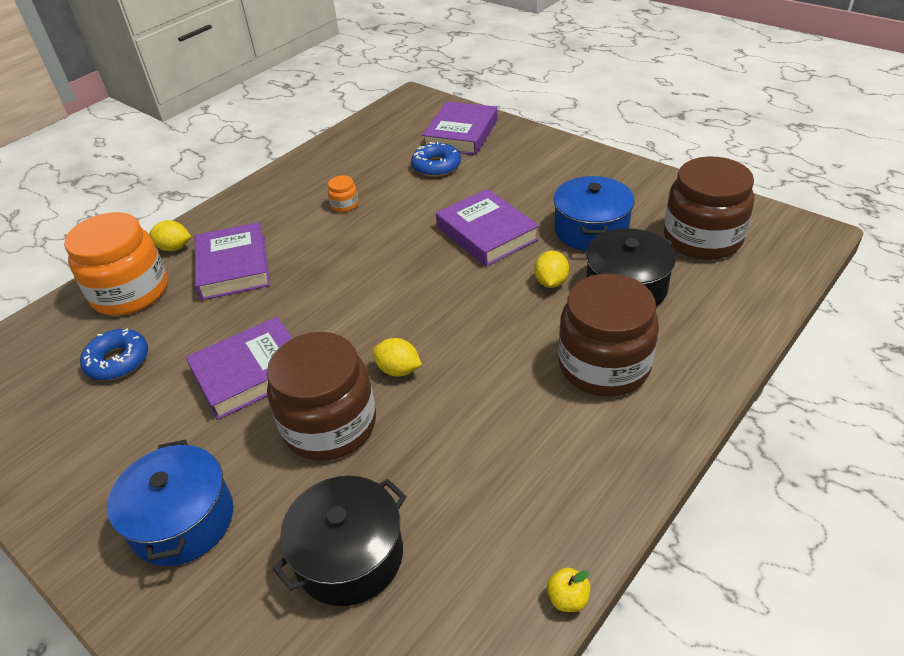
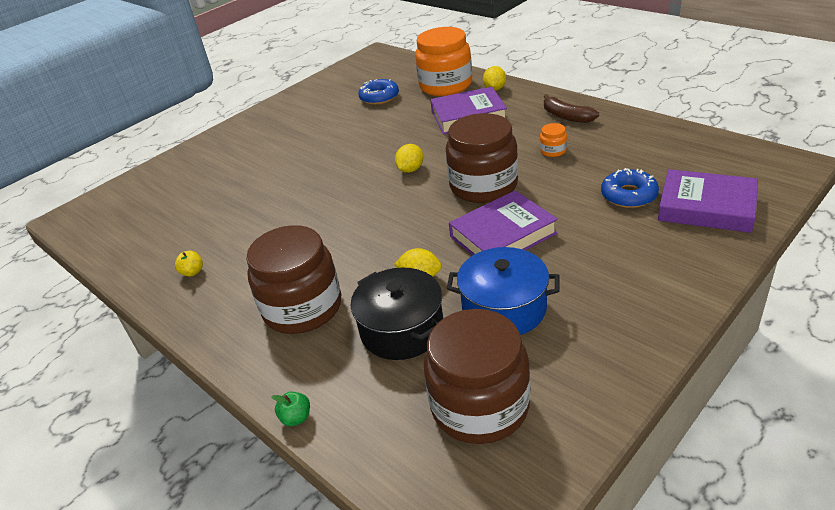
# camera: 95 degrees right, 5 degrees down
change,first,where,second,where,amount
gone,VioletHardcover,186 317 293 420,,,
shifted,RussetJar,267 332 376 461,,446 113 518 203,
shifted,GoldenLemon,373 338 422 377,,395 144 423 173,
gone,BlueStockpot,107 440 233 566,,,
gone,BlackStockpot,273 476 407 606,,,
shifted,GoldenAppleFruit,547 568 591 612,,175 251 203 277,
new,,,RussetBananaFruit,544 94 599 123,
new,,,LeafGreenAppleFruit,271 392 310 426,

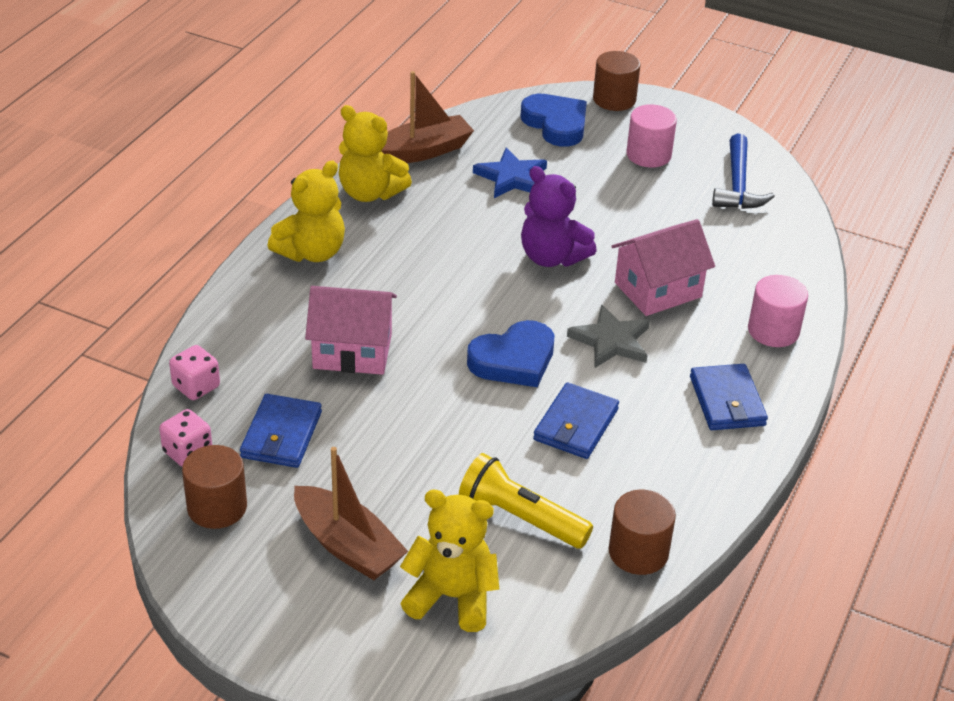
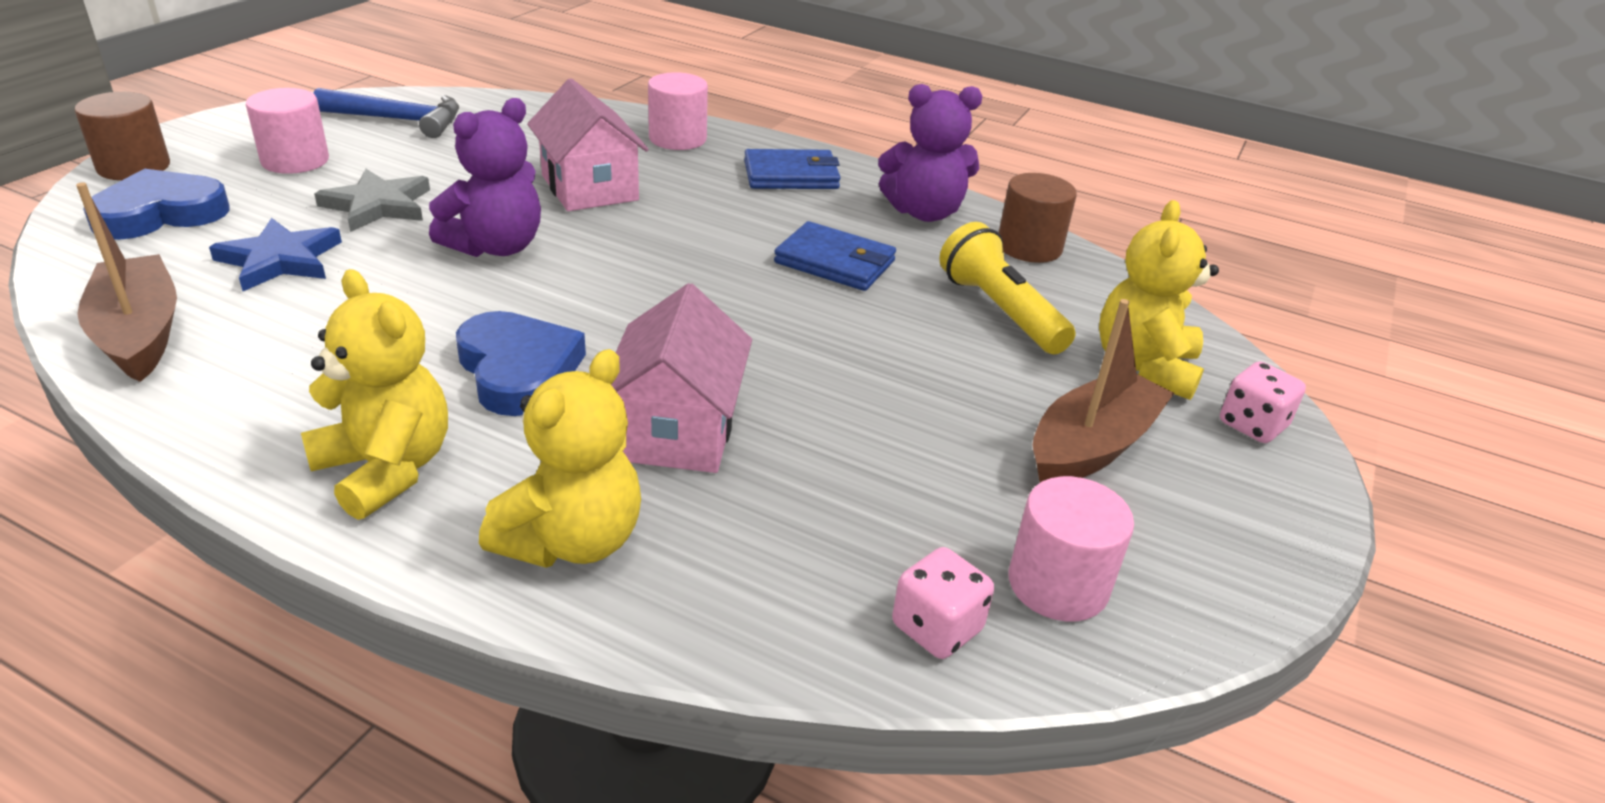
# camera: 90 degrees left, 5 degrees down
change,first,where,second,where,amount
shifted,GoldenTeddy,339 105 412 202,,479 349 641 568,
shifted,GrayStarShape,567 305 650 368,,314 169 430 232,
shifted,BlueHeart,467 320 554 387,,456 311 586 416,
shifted,PinkDice,169 345 220 400,,1220 362 1306 443,
gone,BlueCardWallet,240 394 322 468,,,
repainted,RussetCylinderShape,182 445 247 529,PinkCylinderShape,1009 476 1134 622,
rotated,GoldenFlashlight,459 453 593 549,,939 222 1076 354,120 degrees clockwise
new,,,VioletTeddy,878 84 982 222,

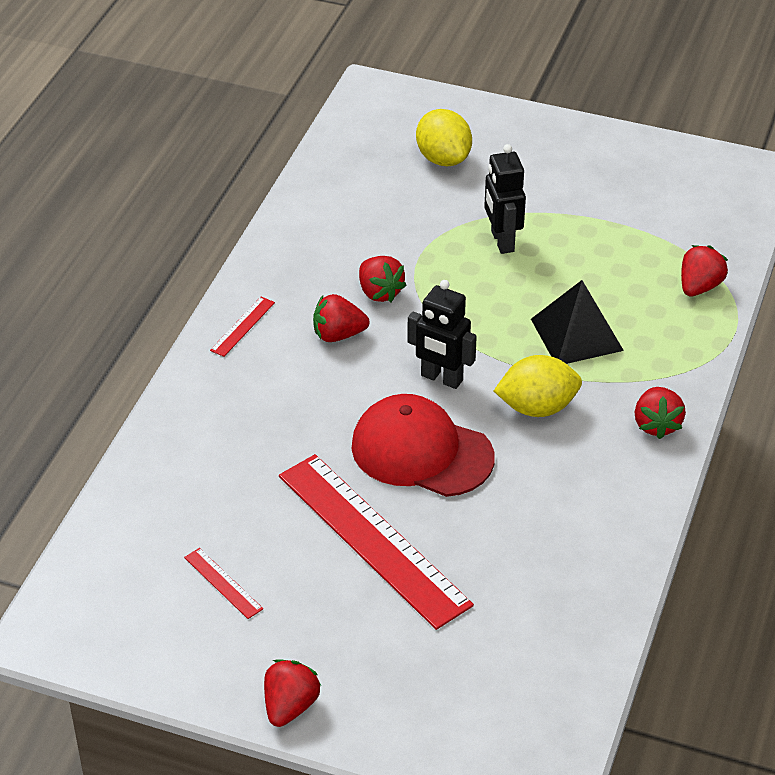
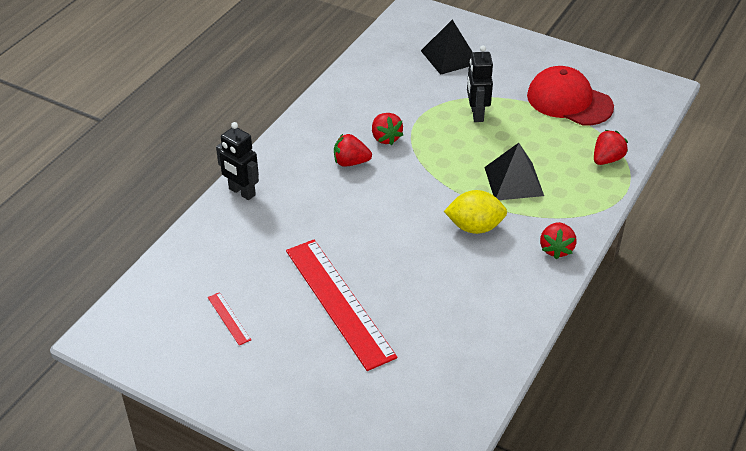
# camera: 10 degrees right, 0 degrees up
change,first,where,second,where,amount
swapped,GoldenLemon,416 109 472 166,BlackPyramid,421 20 472 75,
shifted,BlackToyRobot,407 280 477 389,,216 122 259 200,
gone,ScarletRuler,210 297 275 357,,,
shifted,ScarletCap,352 394 495 497,,527 66 614 125,
gone,ScarletBerry,264 659 321 727,,,

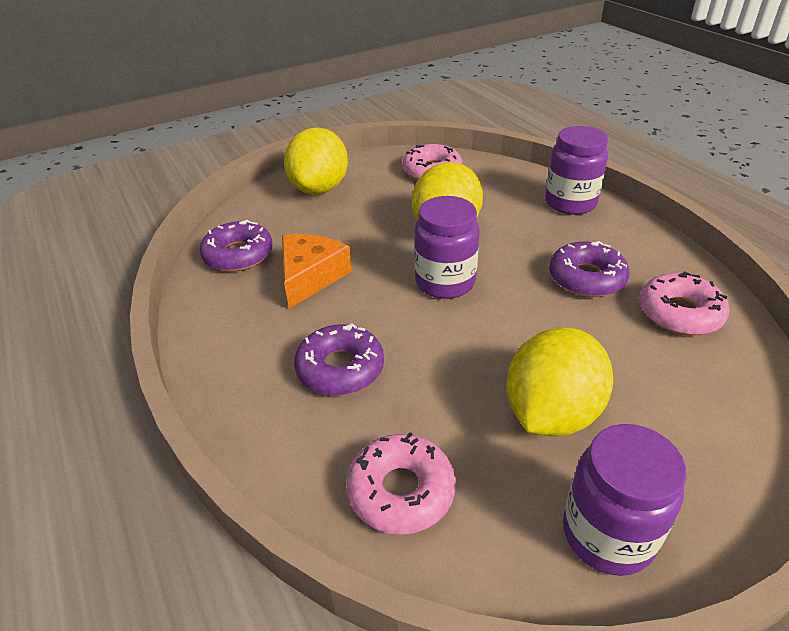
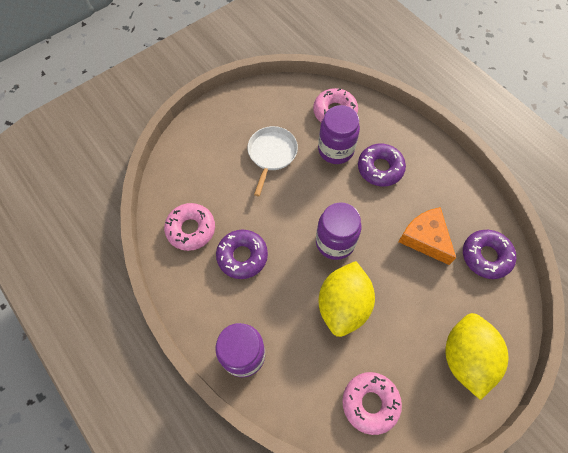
# camera: 170 degrees right, 25 degrees up
change,first,where,second,where,amount
rotated,BrightOrangeCheeseWedge,282 234 352 309,,398 207 456 265,135 degrees clockwise
swapped,GoldenLemon,506 327 613 436,PureWhiteFryingPan,248 126 298 196,
shifted,VioletJar,563 424 686 576,,318 105 360 164,

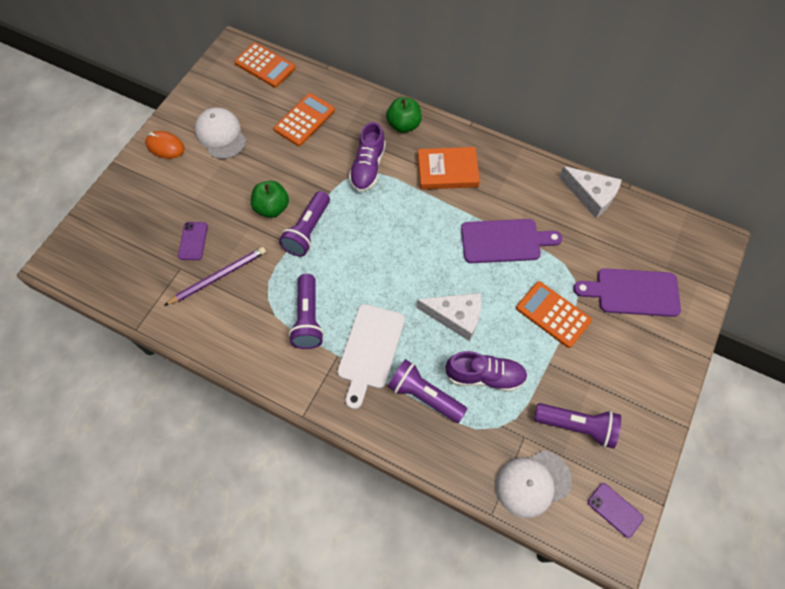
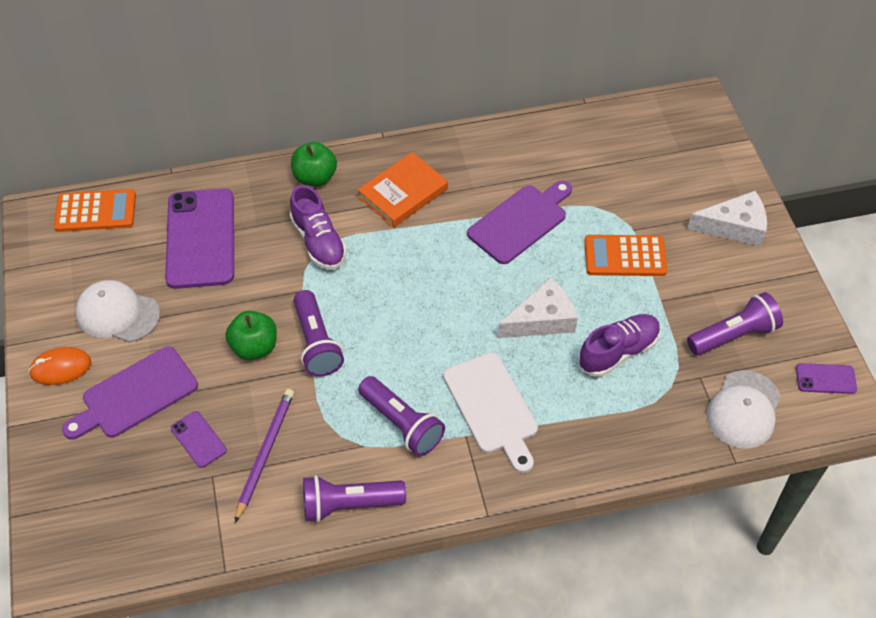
# camera: 40 degrees left, 10 degrees down
change,first,where,second,where,amount
swapped,BrightOrangeCalculator,274 93 335 146,VioletPhone,165 188 234 289,
shifted,PureWhiteCheeseWedge,559 166 622 218,,687 191 767 247,
shifted,VioletCuttingBoard,573 268 681 317,,62 346 198 440,
shifted,VioletFlashlight,388 359 467 423,,303 475 406 522,

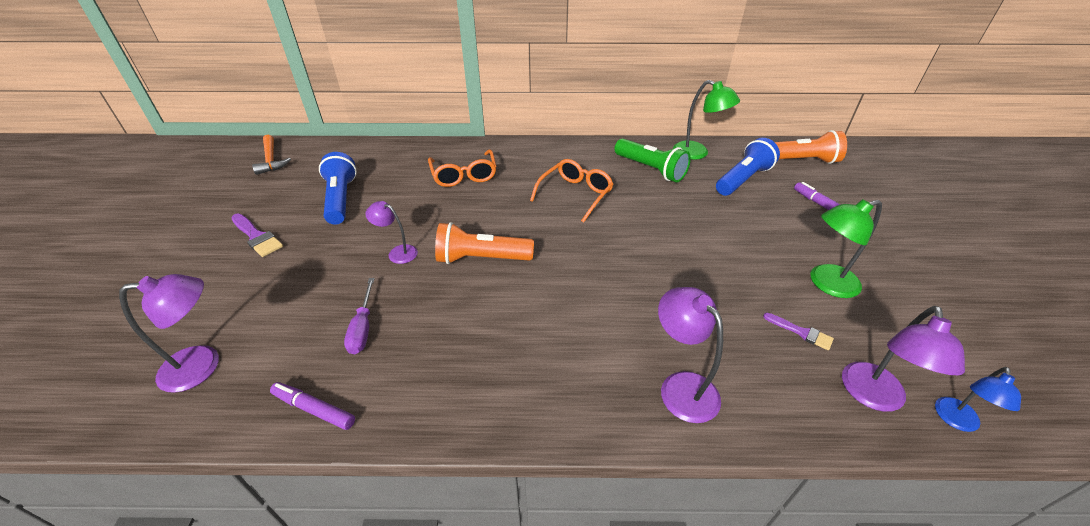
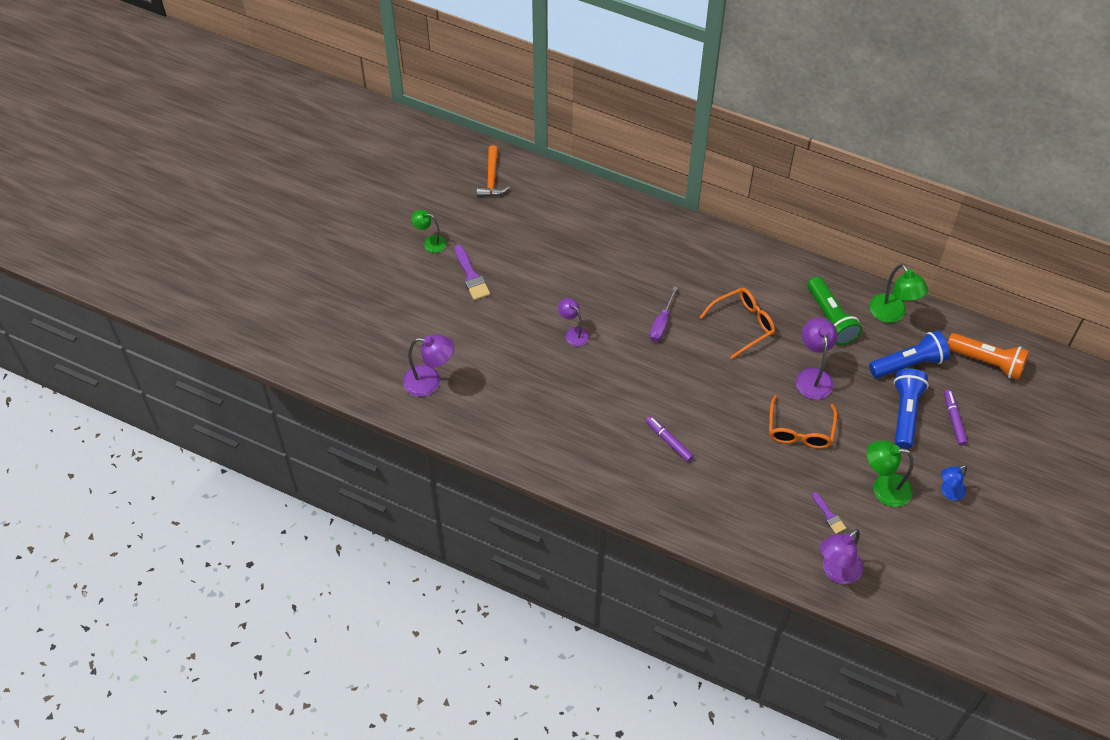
# camera: 25 degrees right, 15 degrees up
change,first,where,second,where,amount
shifted,BrightOrangeGlasses,428 150 496 187,,769 395 837 449,
shifted,BlueFlashlight,319 152 357 225,,894 369 929 449,
gone,BrightOrangeFlashlight,435 222 534 264,,,
shifted,VioletFlatScrewdriver,344 278 375 354,,650 286 678 341,
shifted,VioletLamp,658 287 723 423,,796 317 837 400,
shifted,BlueLamp,935 367 1021 432,,941 465 967 501,
shifted,VioletMarkerPen,270 382 355 430,,646 416 694 462,
new,,,LeafGreenLamp,411 210 447 253,

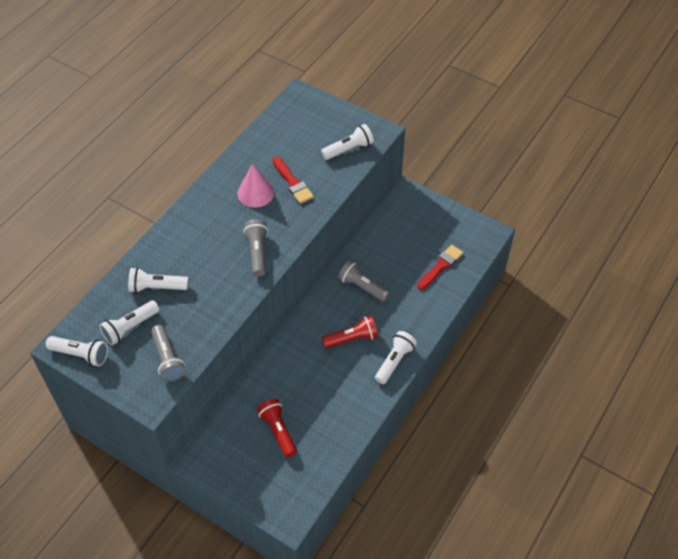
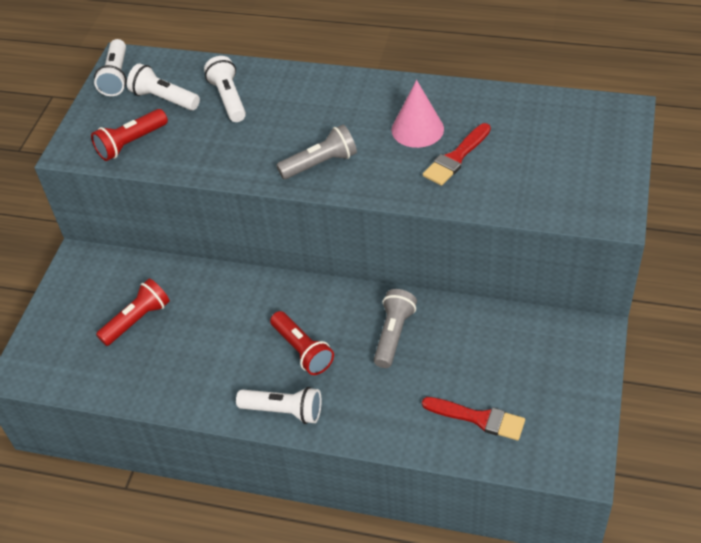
# camera: 75 degrees right, 5 degrees down
change,first,where,second,where,amount
gone,PureWhiteFlashlight,321 124 374 160,,,
repainted,GrayFlashlight,151 325 186 382,ScarletFlashlight,91 109 168 161,

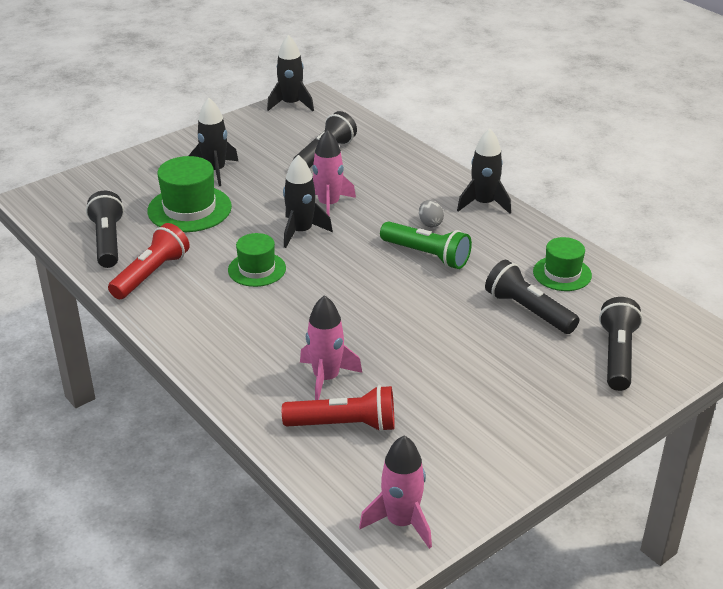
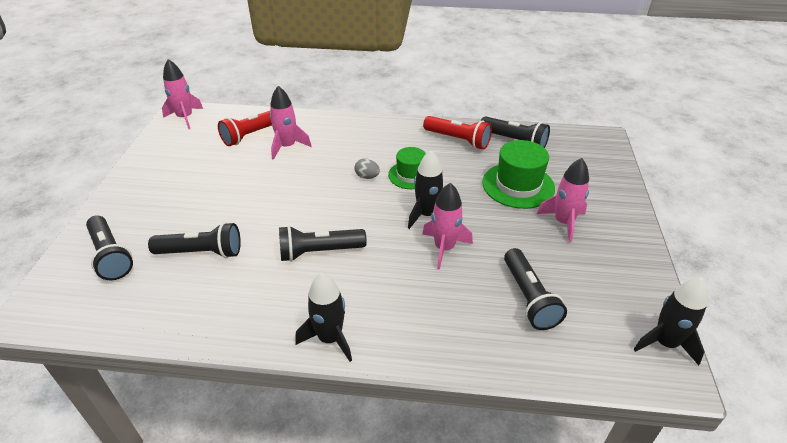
# camera: 135 degrees right, 5 degrees up
change,first,where,second,where,amount
repainted,BlackRocket,189 98 238 186,PinkRocket,537 158 589 243,
shifted,GrayToyEgg,419 200 444 227,,354 158 380 179,
repainted,LeafGreenFlashlight,380 221 472 269,BlackFlashlight,279 225 367 262,
rotated,ScarletFlashlight,108 223 190 299,,423 116 492 150,45 degrees counterclockwise
gone,LeafGreenHat,533 237 592 291,,,

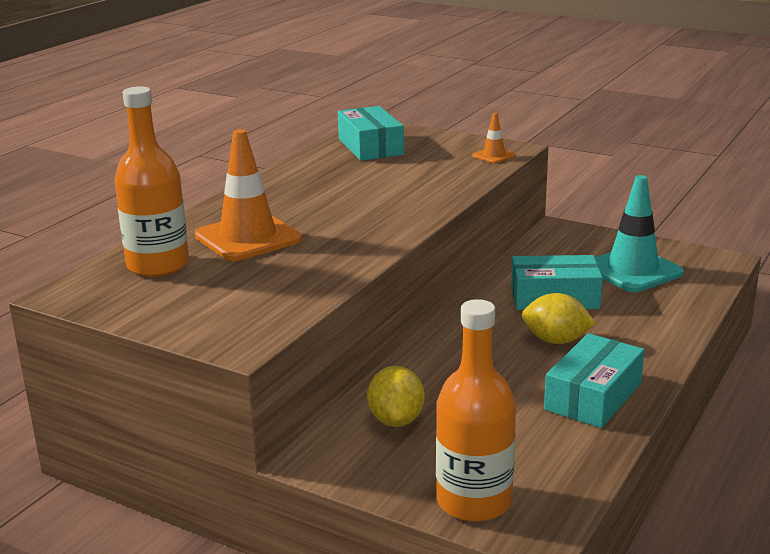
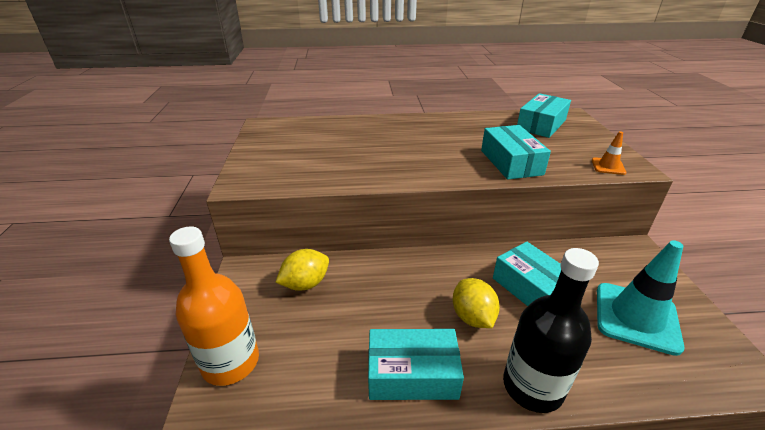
# camera: 55 degrees right, 10 degrees up
change,first,where,second,where,amount
gone,BrightOrangeBottle,114 86 189 277,,,
gone,BrightOrangeRoadCone,195 129 302 261,,,
new,,,TealParcel,481 125 551 180,
new,,,BlackBottle,503 248 599 413,

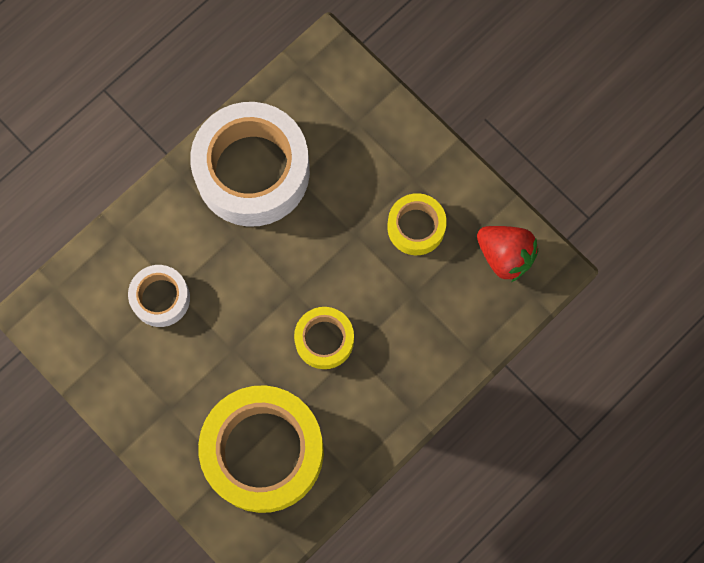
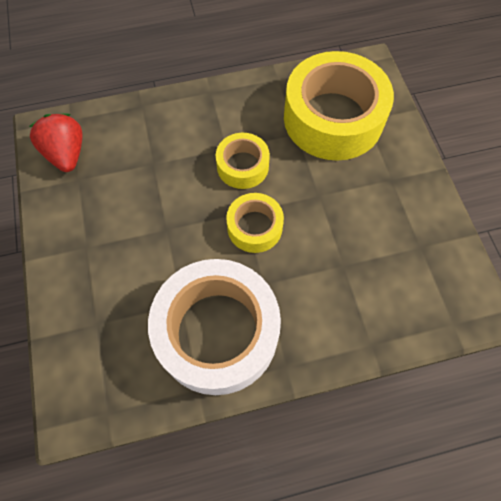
# camera: 150 degrees left, 10 degrees down
change,first,where,second,where,amount
shifted,GoldenStickyTape,387 193 447 255,,226 193 284 253,
gone,PureWhiteStickyTape,128 265 190 327,,,

